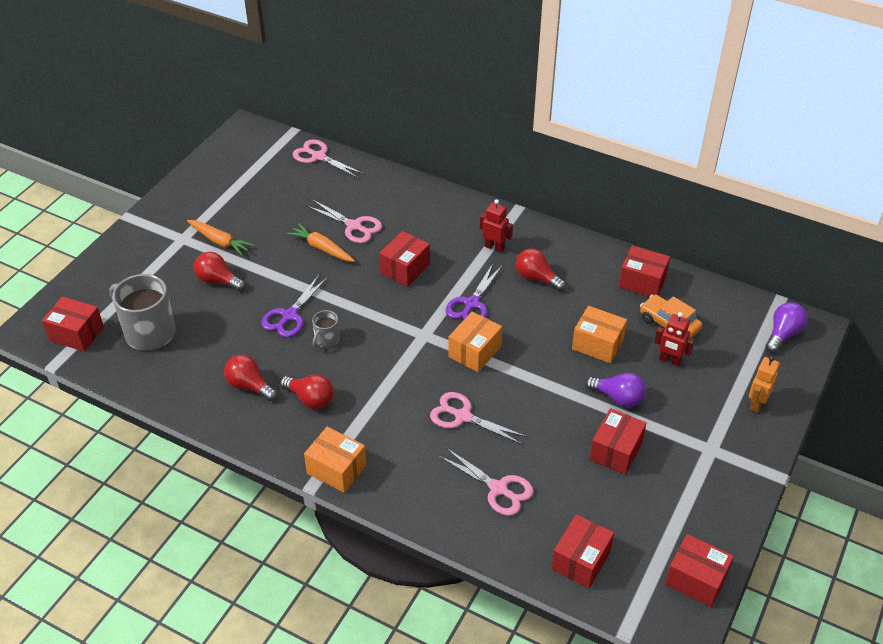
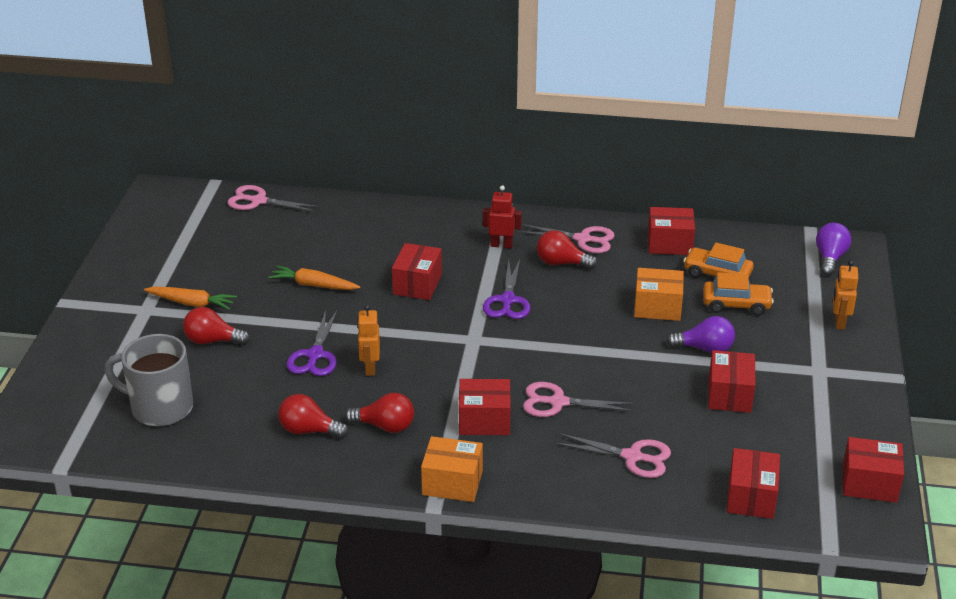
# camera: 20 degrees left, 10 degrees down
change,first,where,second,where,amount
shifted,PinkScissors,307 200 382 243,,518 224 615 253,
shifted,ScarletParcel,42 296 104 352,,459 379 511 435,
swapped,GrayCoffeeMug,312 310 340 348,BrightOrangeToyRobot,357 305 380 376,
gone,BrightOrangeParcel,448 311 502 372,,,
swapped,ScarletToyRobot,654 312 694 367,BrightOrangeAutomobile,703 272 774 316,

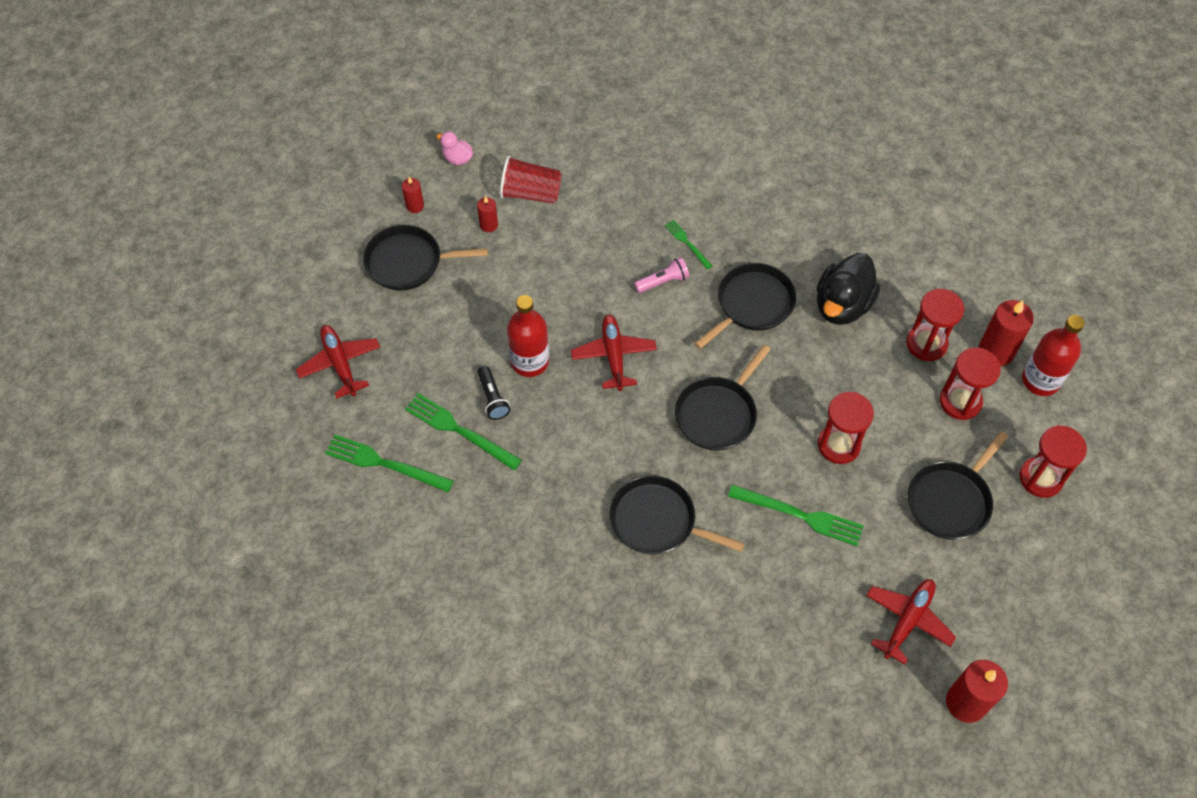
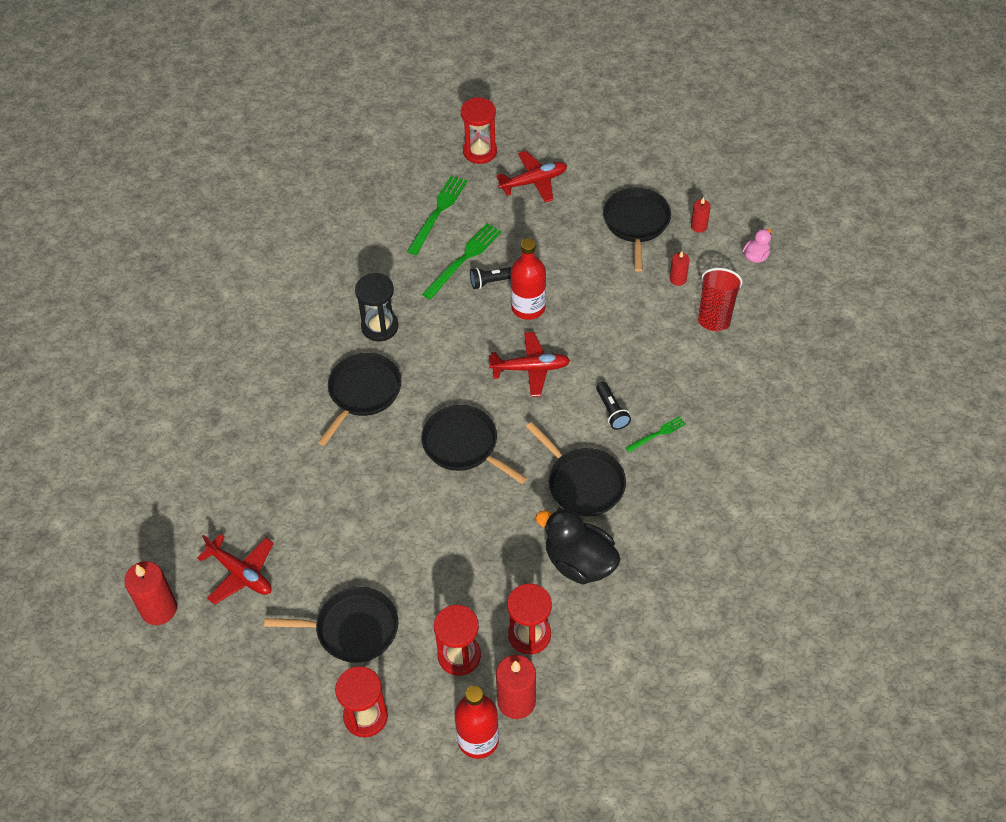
# camera: 95 degrees right, 5 degrees down
change,first,where,second,where,amount
repainted,PinkFlashlight,634 257 690 293,BlackFlashlight,596 382 631 430,
shifted,ScarletSandTimer,818 392 874 464,,461 97 497 164,
rotated,BlackFryingPan,908 431 1008 540,,264 587 398 663,135 degrees clockwise
gone,LeafGreenDinnerFork,728 485 864 546,,,
new,,,BlackSandTimer,355 273 399 341,

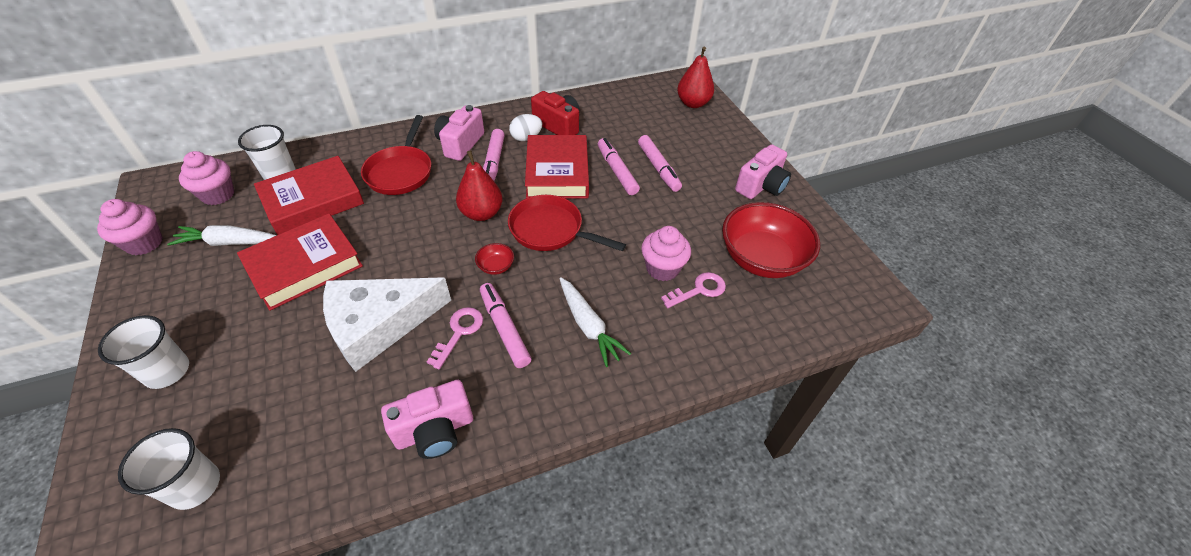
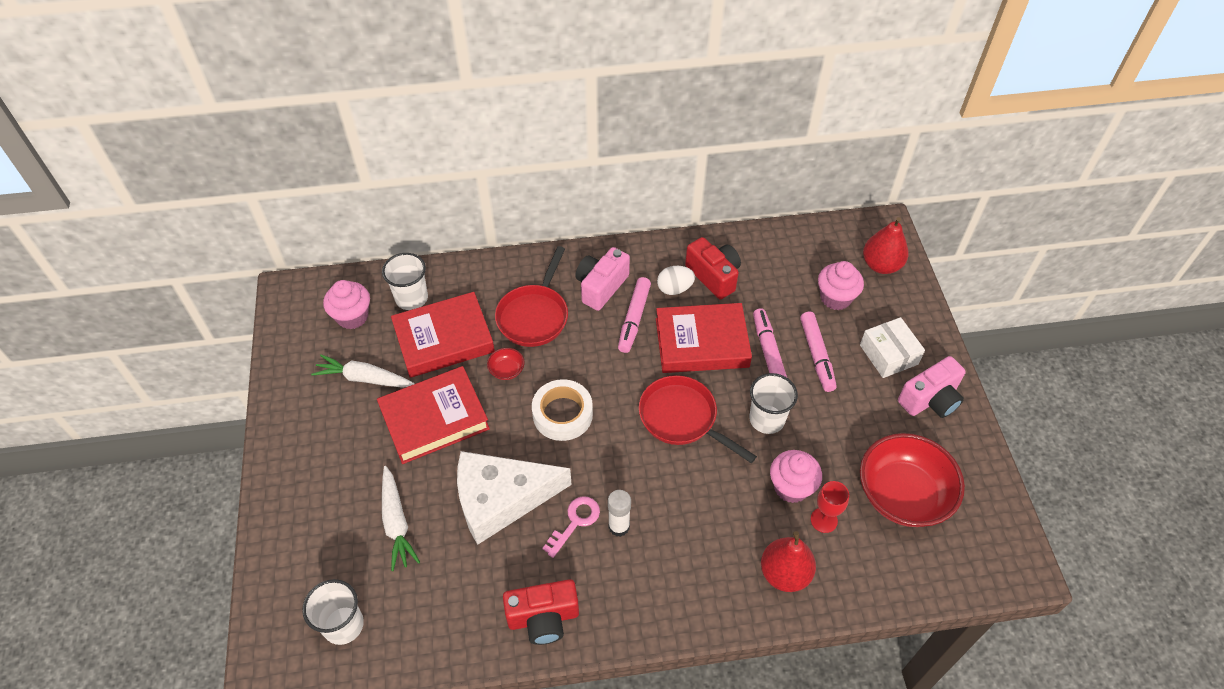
# camera: 15 degrees right, 5 degrees up
change,first,where,second,where,amount
rotated,ScarletHardcover,525 135 589 199,,656 303 752 373,75 degrees clockwise
shifted,ScarletPearFruit,456 150 502 221,,761 531 816 592,
shifted,PinkFairyCake,97 199 163 255,,818 261 864 310,
shifted,ScarletDeepDish,475 243 514 275,,487 348 525 380,
swapped,PinkKey,661 272 726 308,ScarletGoblet,811 481 849 533,
shifted,PureWhiteToyCarrot,560 277 631 367,,382 466 420 571,
swapped,PinkMarkerPen,480 283 531 368,PureWhiteStickOfGlue,608 490 631 537,
shifted,PureWhiteTumbler,98 315 189 389,,749 373 798 434,
repainted,PinkCamera,381 380 473 459,ScarletCamera,503 579 579 645,
new,,,PureWhiteParcel,860 317 925 378,
new,,,PureWhiteStickyTape,532 379 593 441,

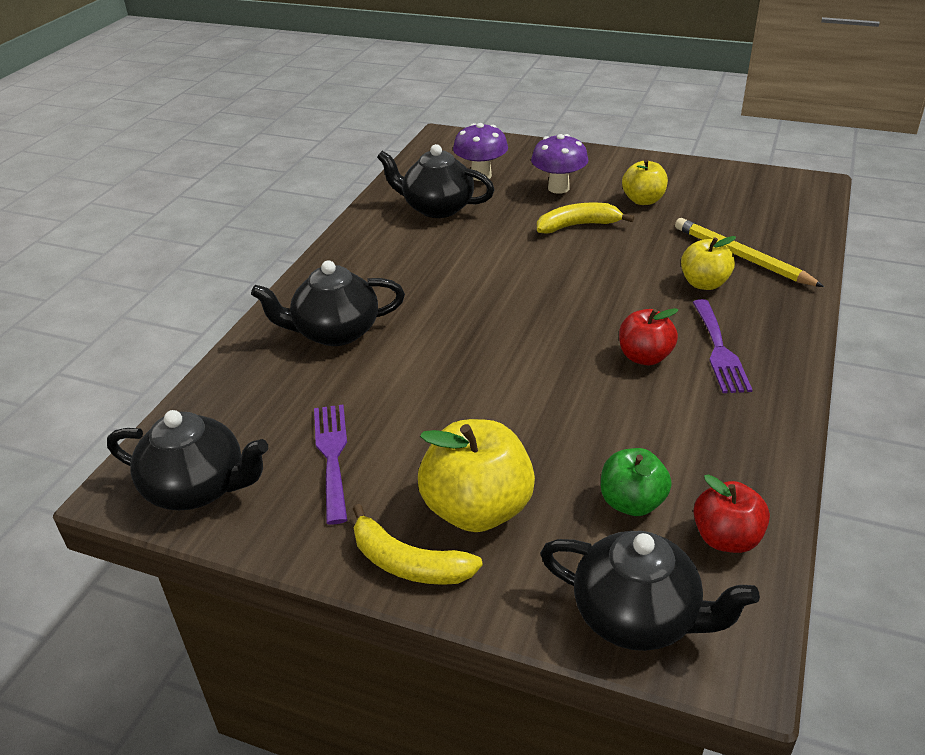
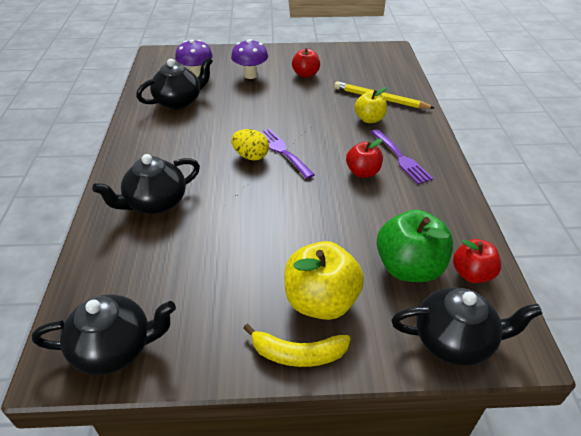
# camera: 25 degrees left, 5 degrees up
change,first,where,second,where,amount
rotated,BlackTeaPot,377 144 495 218,,136 57 213 110,150 degrees clockwise
repainted,GoldenAppleFruit,622 159 668 205,ScarletAppleFruit,292 48 320 78,
gone,GoldenBananaFruit,537 203 634 234,,,
shifted,VioletDinnerFork,314 405 347 524,,260 129 315 179,
scaled,LeafGreenAppleFruit,601 448 672 516,,377 210 453 282,x1.64
new,,,GoldenToyEgg,231 129 269 161,

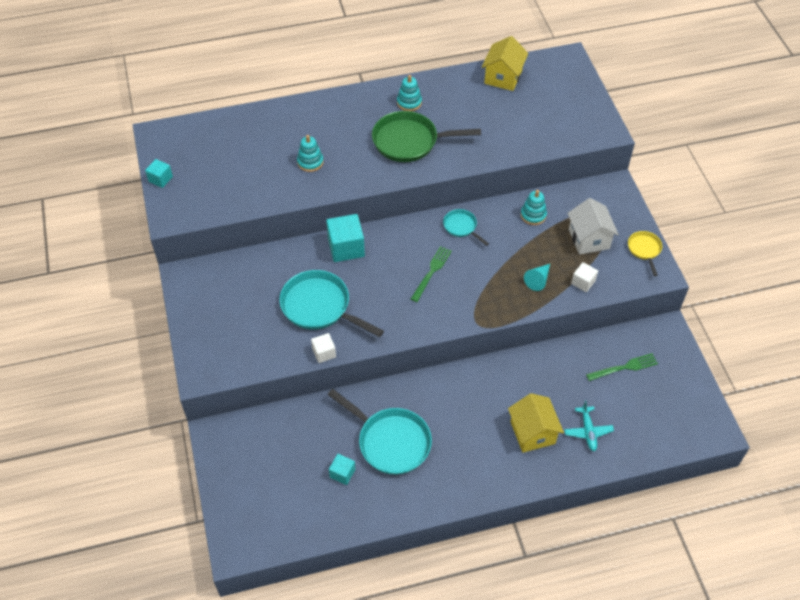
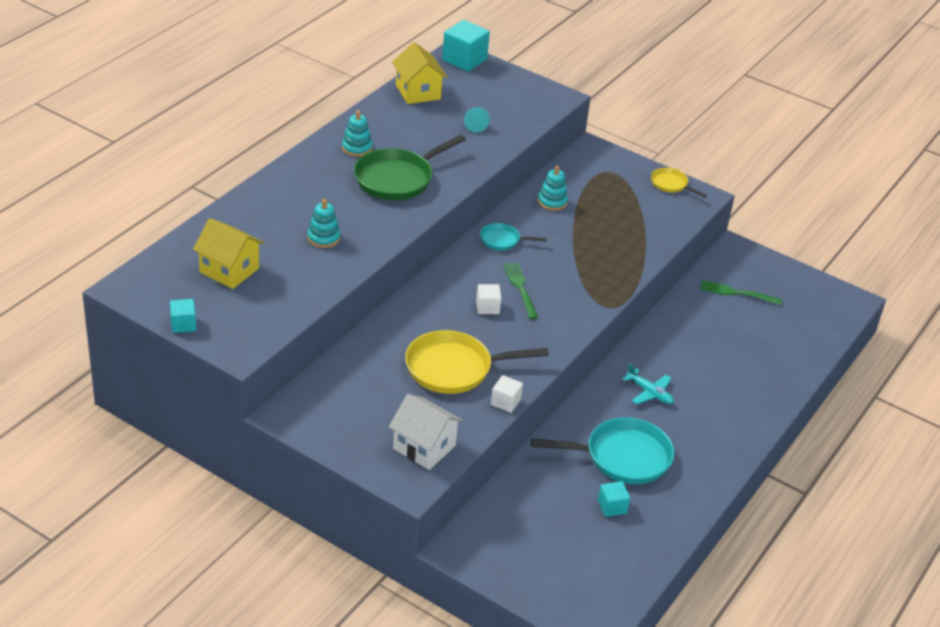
# camera: 45 degrees left, 15 degrees down
change,first,where,second,where,amount
shifted,PureWhiteToyHouse,567 198 619 255,,389 394 464 470,
shifted,TealSolidCube,326 214 365 262,,442 20 490 72,
shifted,PureWhiteSolidCube,571 262 598 292,,476 284 501 314,
shifted,TealCone,524 264 550 291,,464 107 490 133,
repainted,TealFryingPan,279 270 384 337,GoldenFryingPan,405 330 549 394,
rotated,LeafGreenDinnerFork,586 353 658 381,,700 280 782 305,105 degrees counterclockwise
shifted,GoldenToyHouse,508 393 564 452,,193 218 264 289,
shifted,TealToyPlane,564 400 614 451,,623 364 674 404,

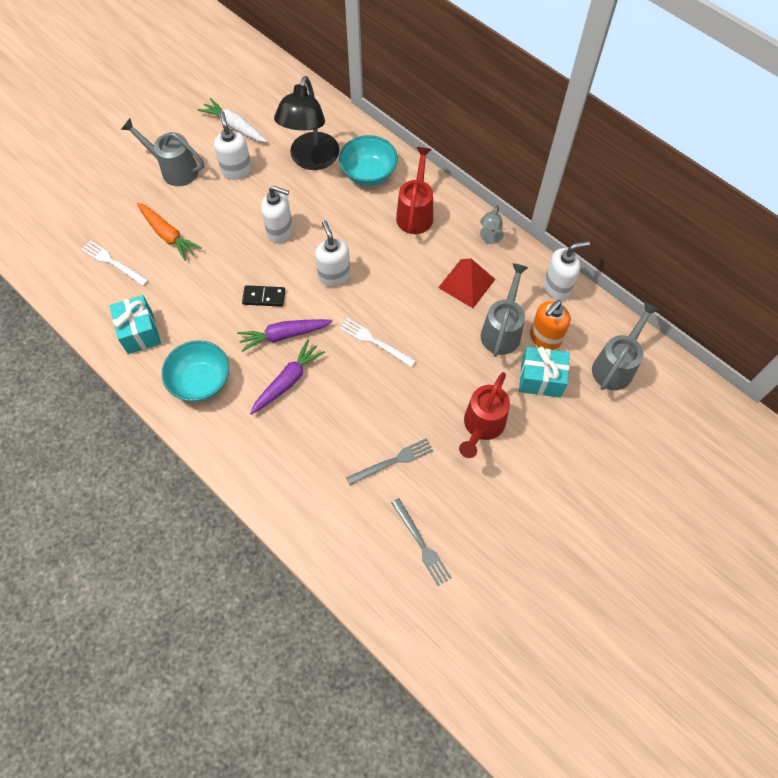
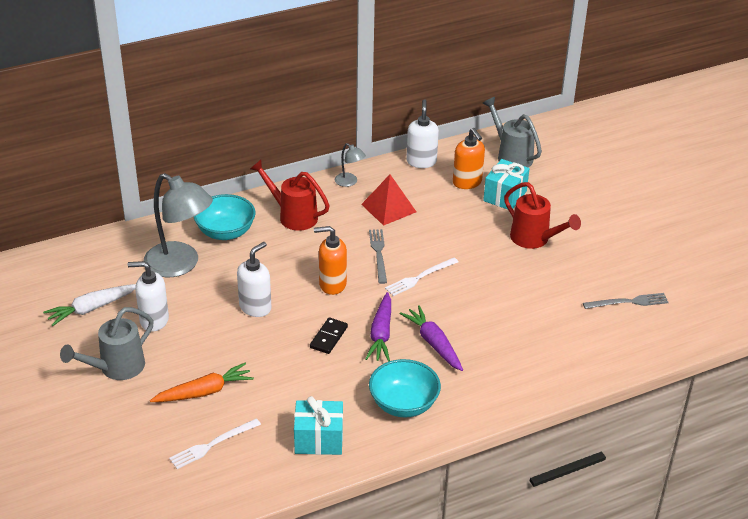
# camera: 70 degrees left, 25 degrees down
change,first,where,second,where,amount
repainted,BlackLamp,274 76 339 170,GrayLamp,144 173 213 277,
repainted,PureWhitePumpBottle,315 221 351 287,BrightOrangePumpBottle,314 226 347 295,
gone,GrayWateringCan,481 263 529 357,,,
shifted,GrayDinnerFork,346 438 433 485,,369 229 387 284,

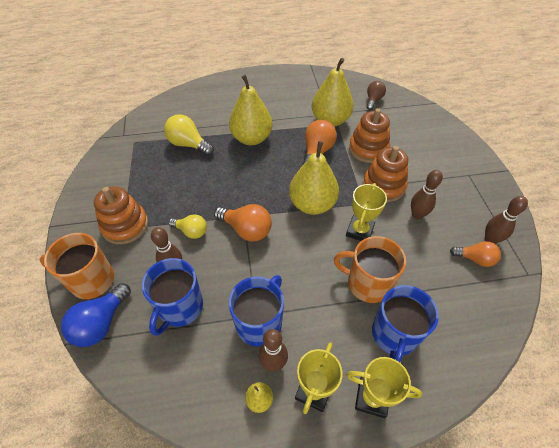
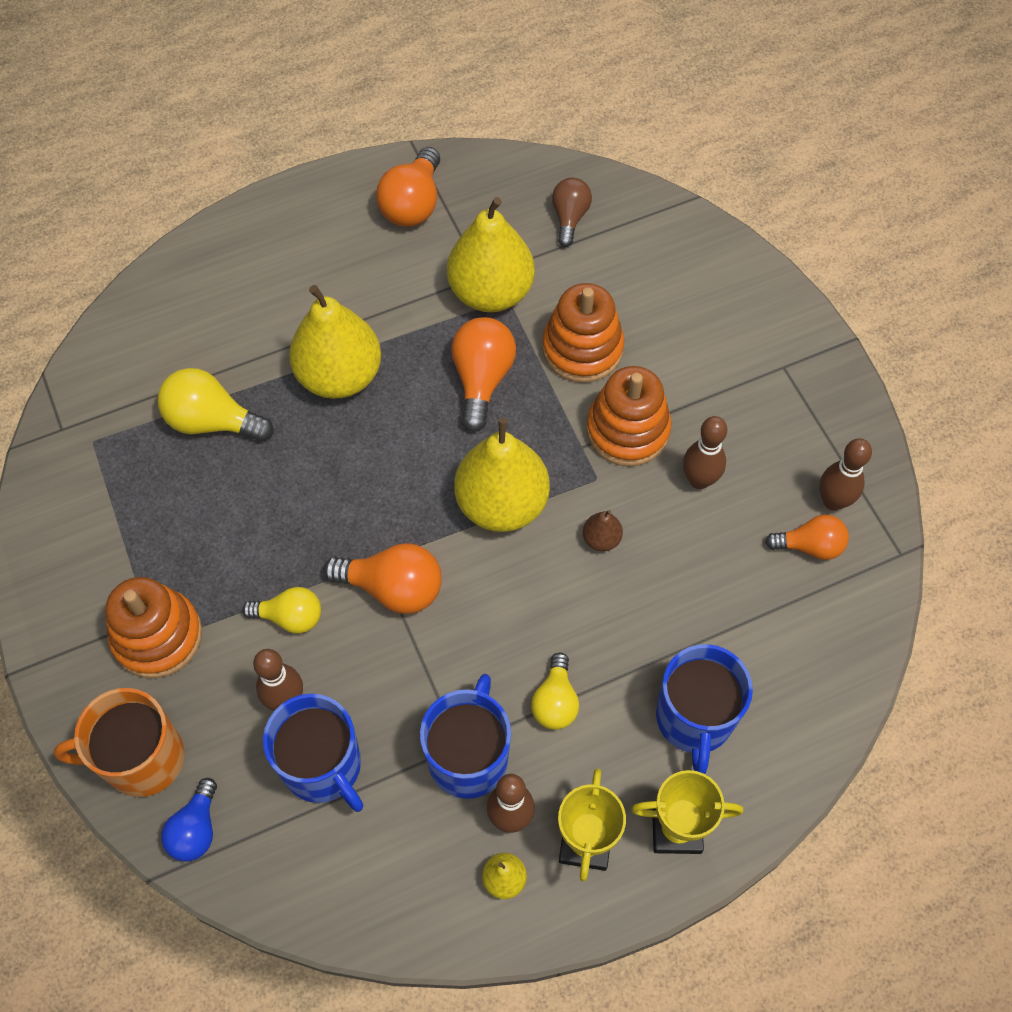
# camera: 15 degrees left, 10 degrees up
change,first,where,second,where,amount
swapped,GoldenAwardCup,346 183 387 241,RussetPearFruit,583 510 623 551,
gone,BrightOrangeCoffeeMug,334 236 406 303,,,
rotated,BlueCoffeeMug,142 258 203 336,,263 693 364 812,45 degrees counterclockwise
scaled,BlueBulb,61 283 131 347,,161 778 217 862,x0.66
new,,,BrightOrangeBulb,376 147 440 227,
new,,,GoldenBulb,531 652 579 730,

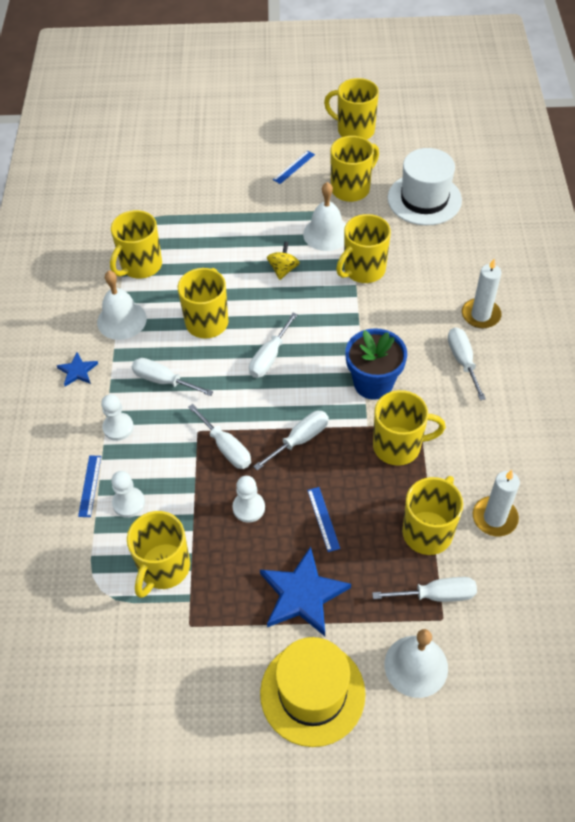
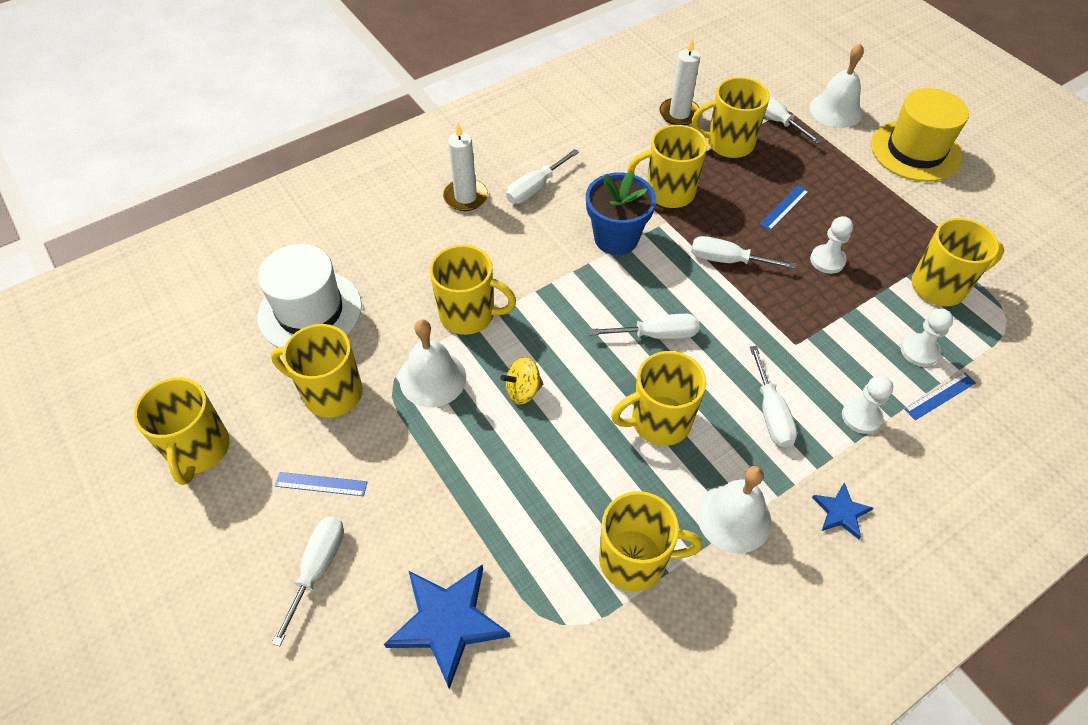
# camera: 125 degrees left, 0 degrees up
change,first,where,second,where,amount
rotated,GoldenCoffeeMug,373 390 446 465,,627 125 707 208,60 degrees counterclockwise
shifted,PureWhiteFlatScrewdriver,188 404 251 469,,271 517 344 646,
shifted,BlueStarShape,260 547 351 636,,384 564 510 689,

